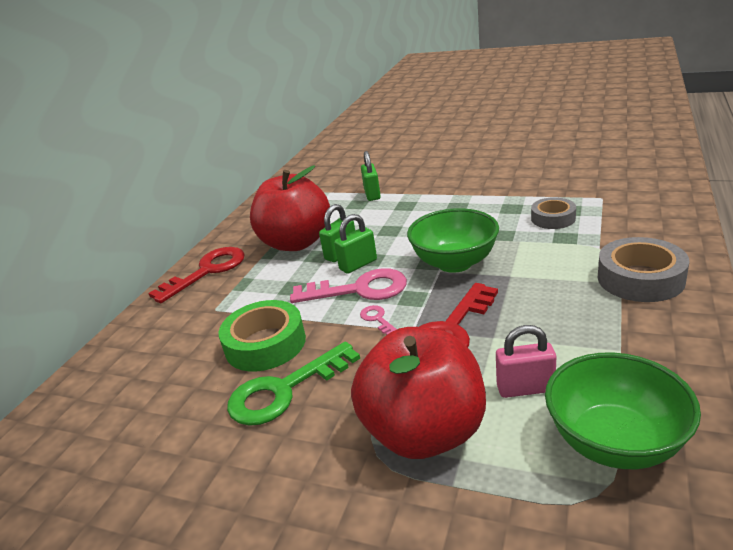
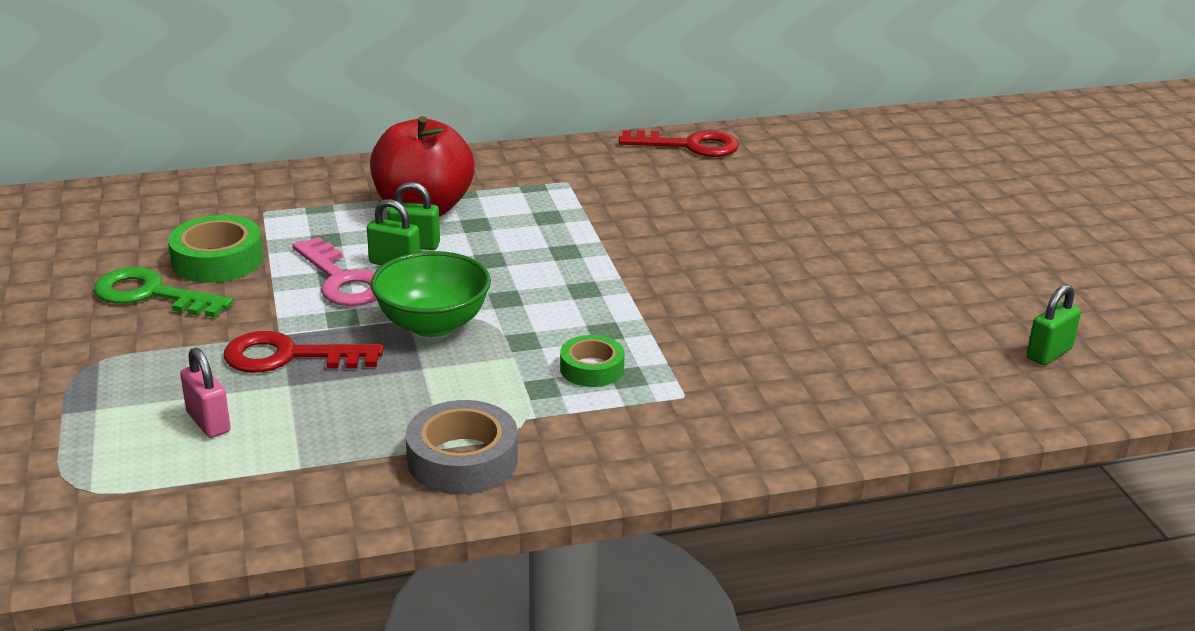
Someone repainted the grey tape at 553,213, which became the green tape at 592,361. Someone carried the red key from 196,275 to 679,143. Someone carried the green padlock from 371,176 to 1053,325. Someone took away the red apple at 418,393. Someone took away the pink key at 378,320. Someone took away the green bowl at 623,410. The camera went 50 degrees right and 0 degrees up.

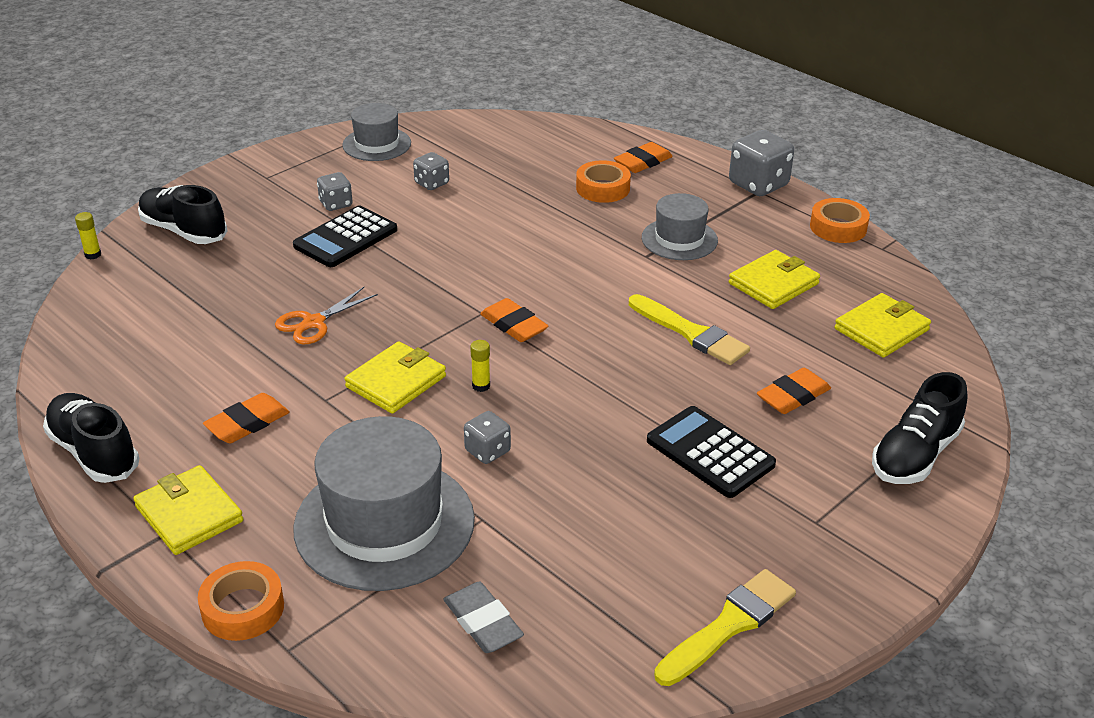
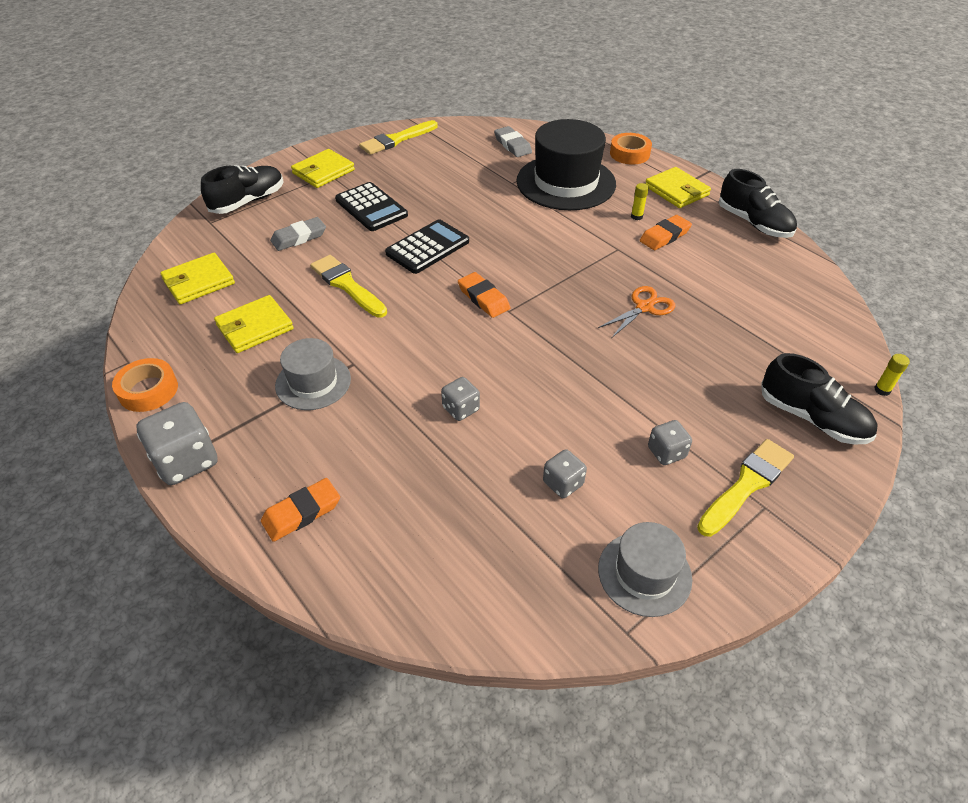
Someone repainted the orange eraser at 794,391, which became the grey eraser at 298,234. Someone carried the yellow wallet from 395,377 to 323,168. Someone carried the black calculator from 345,236 to 427,246. Someone carried the grey dice from 487,437 to 460,399. Someone repainted the grey hat at 384,503, which became the black hat at 566,164. Someone carried the yellow glue stick from 480,366 to 640,201. Someone put down the yellow brush at 745,488. Someone took away the orange tape at 603,181. The camera went 175 degrees left and 10 degrees up.

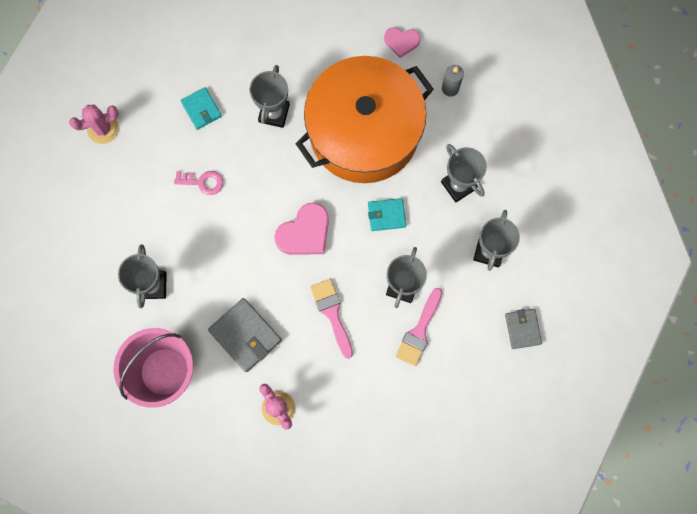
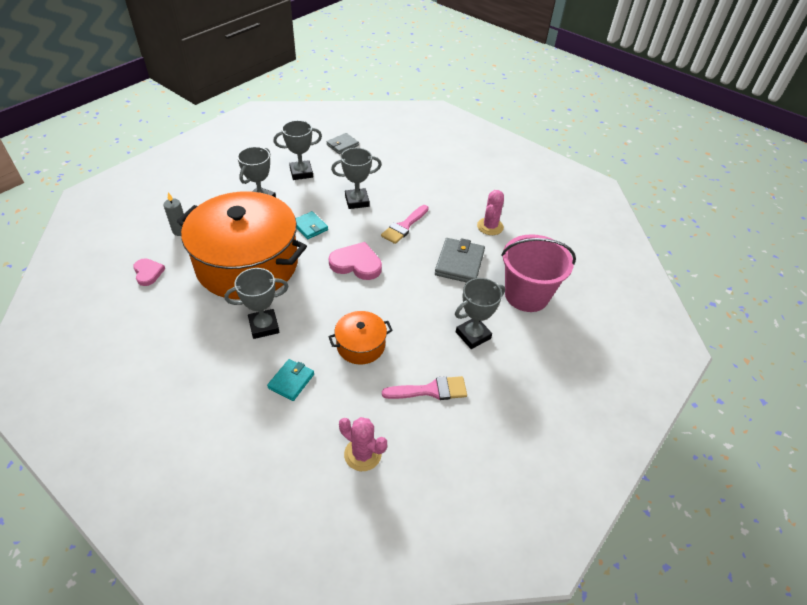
Someone swapped the pink key at 198,183 for the orange pot at 360,337. Someone carried the pink brush from 419,327 to 424,388. The camera went 125 degrees left and 30 degrees down.

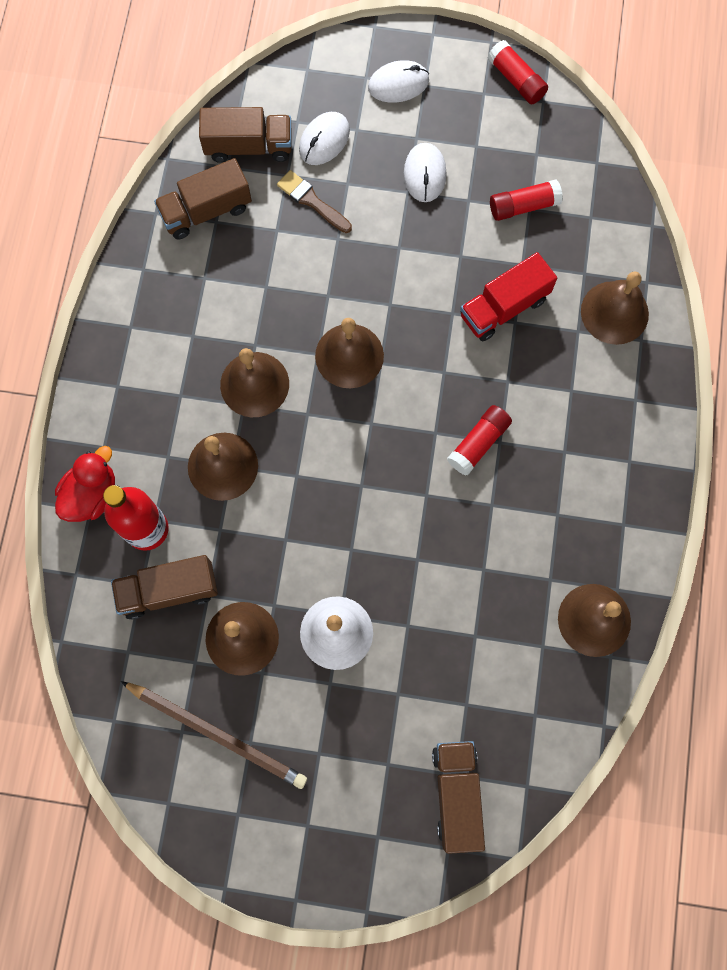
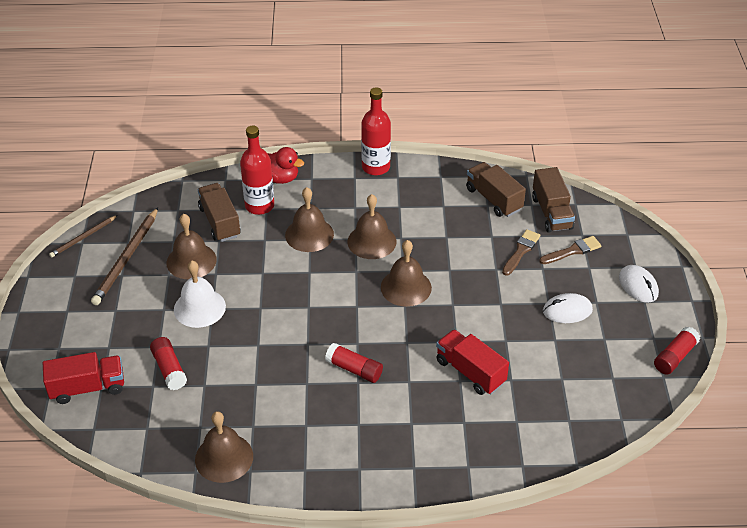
Someone repainted the brown truck at 458,797, which became the red truck at 83,378. Someone put down the brown pencil at 83,236. Someone carried the red glue stick from 526,200 to 168,363. Someone put down the red bottle at 376,131. Someone swapped the white mouse at 324,138 for the brown brush at 570,250. Someone took away the brown bell at 615,308. The camera went 80 degrees right and 30 degrees down.

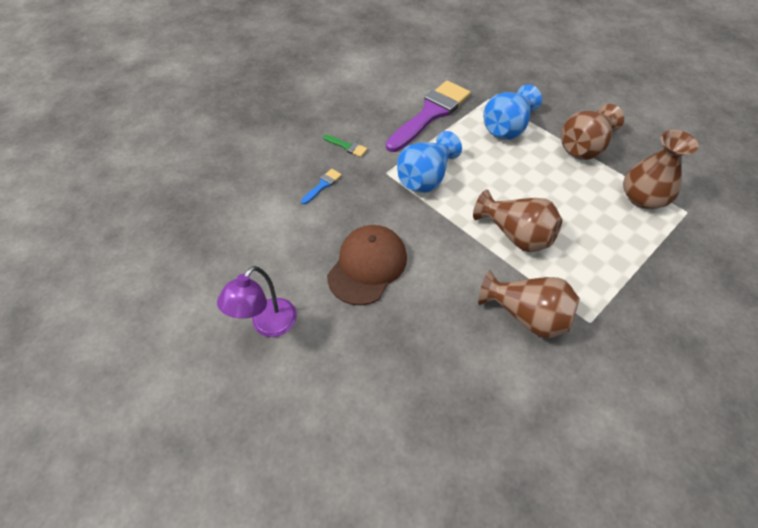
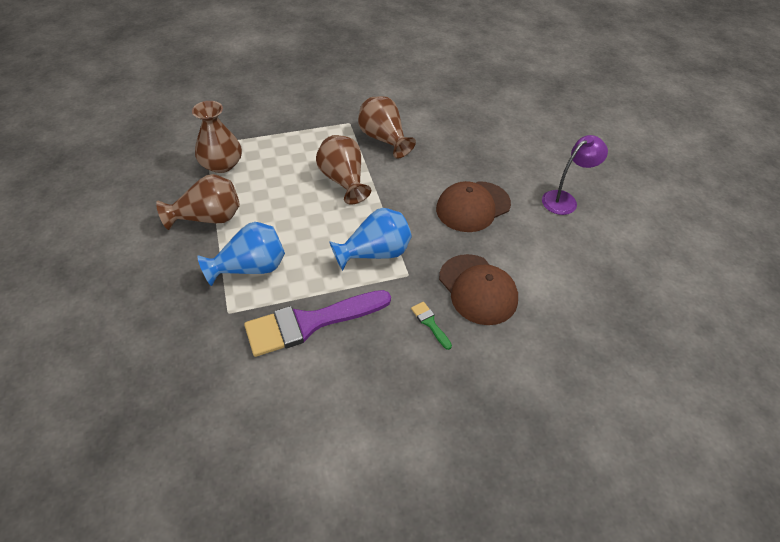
Someone swapped the blue brush at 321,186 for the brown cap at 478,289. The camera went 155 degrees left and 5 degrees down.

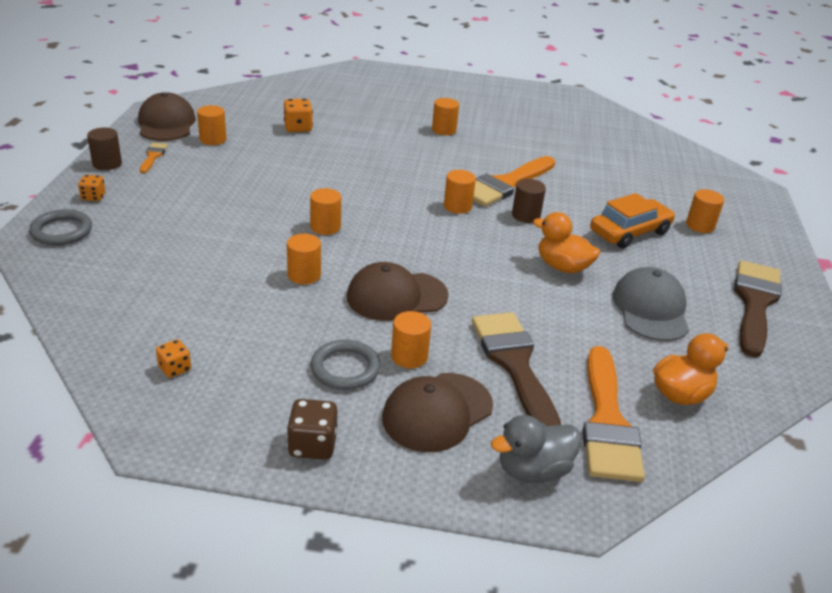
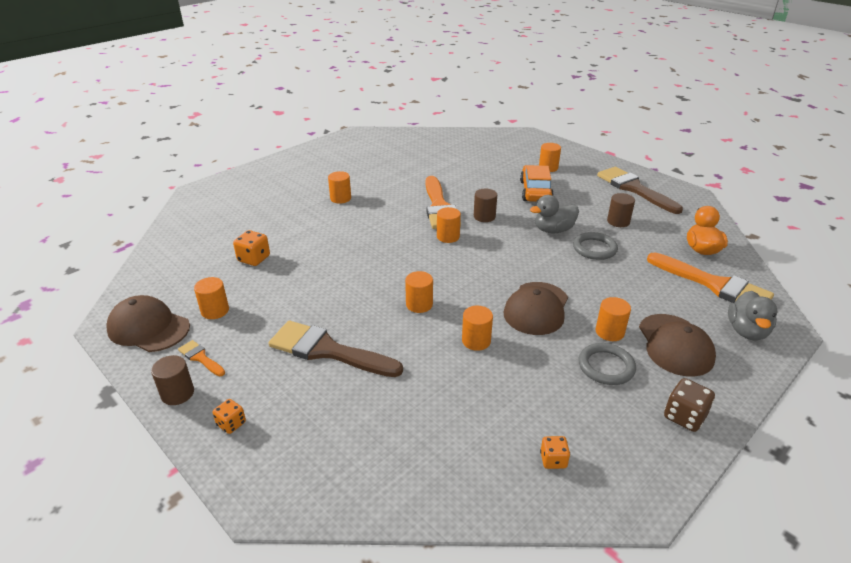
Someone carried the brown brush from 516,369 to 335,349. Someone repainted the orange duck at 566,242, which became the grey duck at 554,214. Someone carried the grey ring from 60,227 to 595,246. Someone swapped the grey cap at 651,304 for the brown cylinder at 621,210. The camera went 50 degrees left and 0 degrees up.

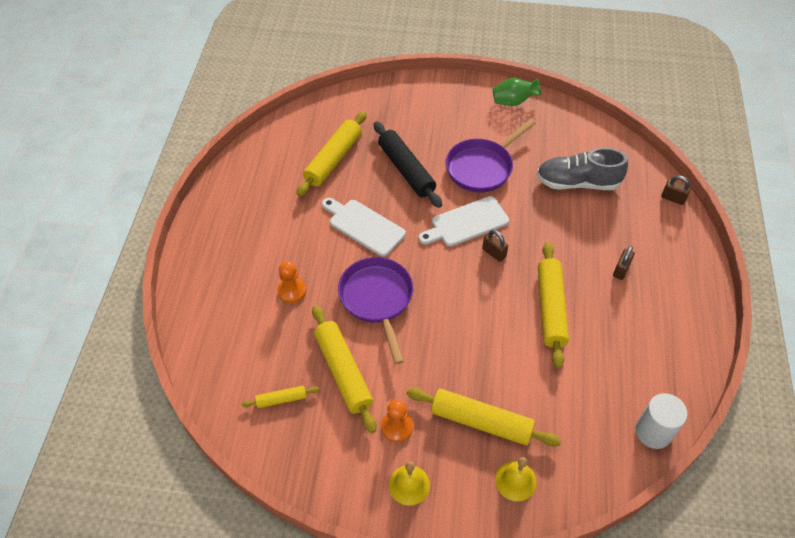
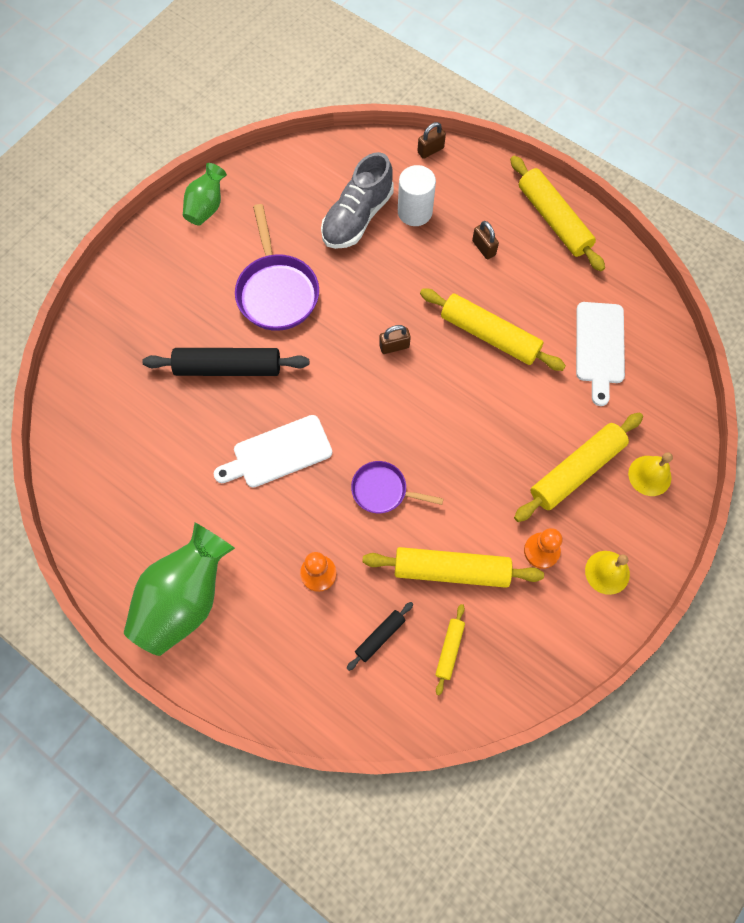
Someone put down the green vase at 179,589. Someone put down the black rolling pin at 380,636. Someone scaled the purple pan at 375,310 by 0.60. Someone carried the white cylinder from 662,421 to 417,195. Someone carried the yellow rolling pin from 332,154 to 557,213. Someone carried the white cutting board from 464,221 to 600,354. The camera went 60 degrees left and 15 degrees up.

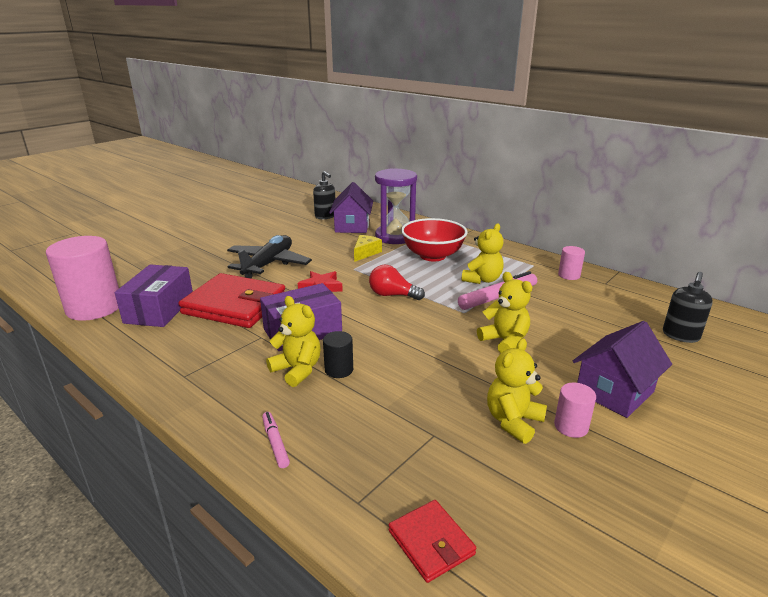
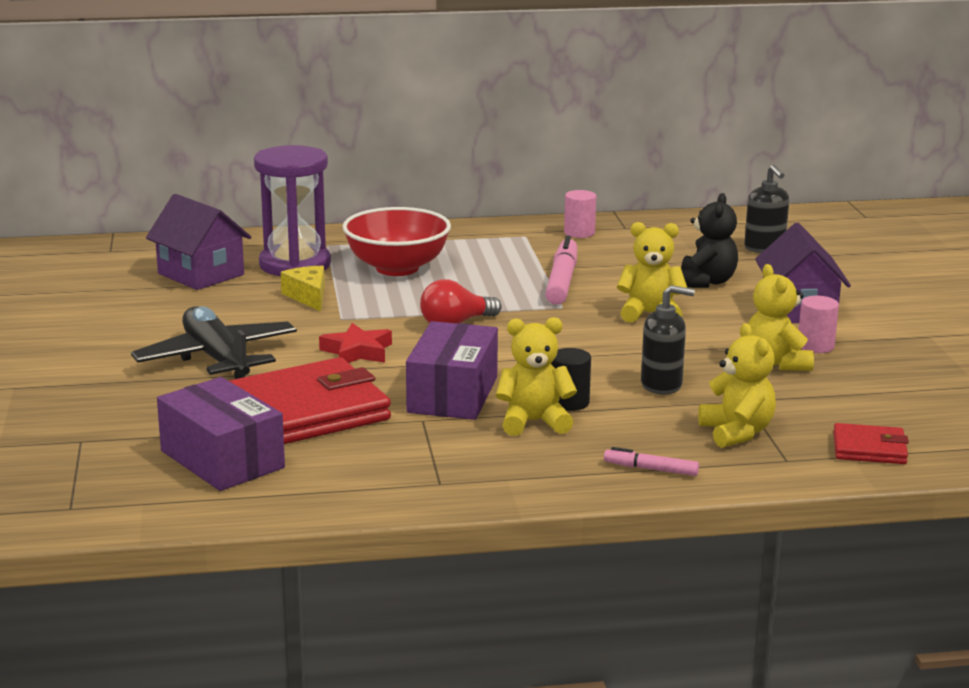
Someone carried the black soap dispenser from 324,195 to 668,340. Someone put down the black teddy bear at 709,240. Someone carried the yellow teddy bear from 482,254 to 737,385. Someone took away the pink cylinder at 82,278. The camera went 50 degrees left and 5 degrees down.

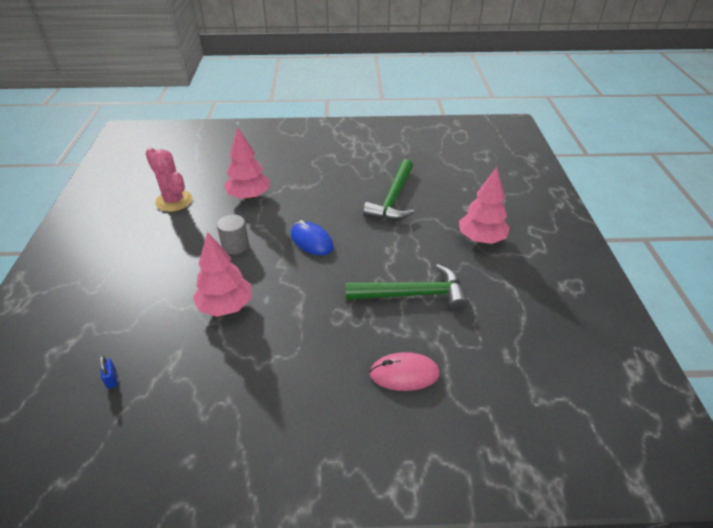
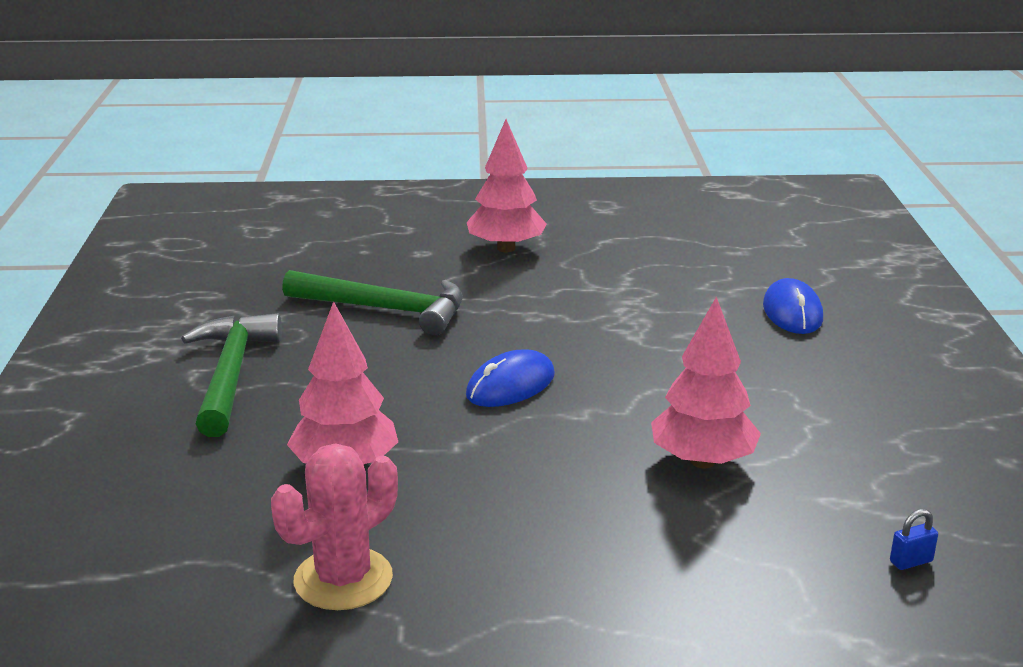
Someone carried the green hammer from 406,287 to 231,375. Someone repainted the pink mouse at 405,371, which became the blue mouse at 793,306. Someone took away the grey cylinder at 233,234. The camera went 90 degrees left and 15 degrees down.

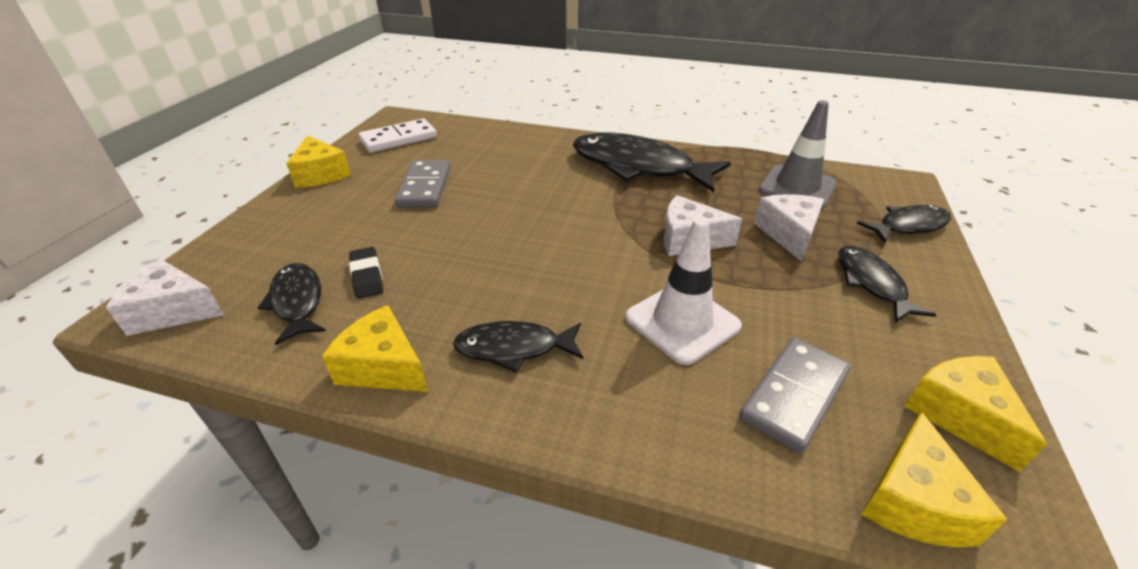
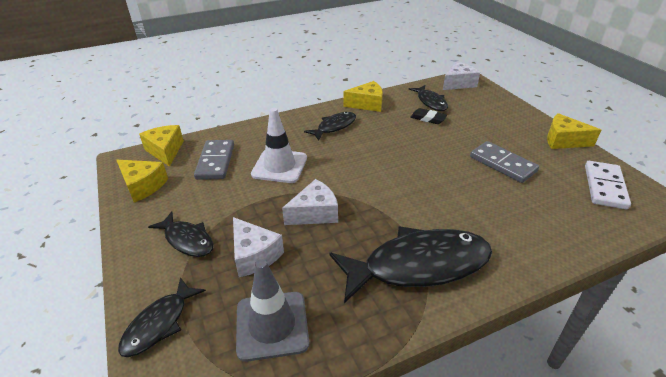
Someone rotated the black fish at 291,304 by 45 degrees clockwise. The camera went 140 degrees right and 0 degrees up.

